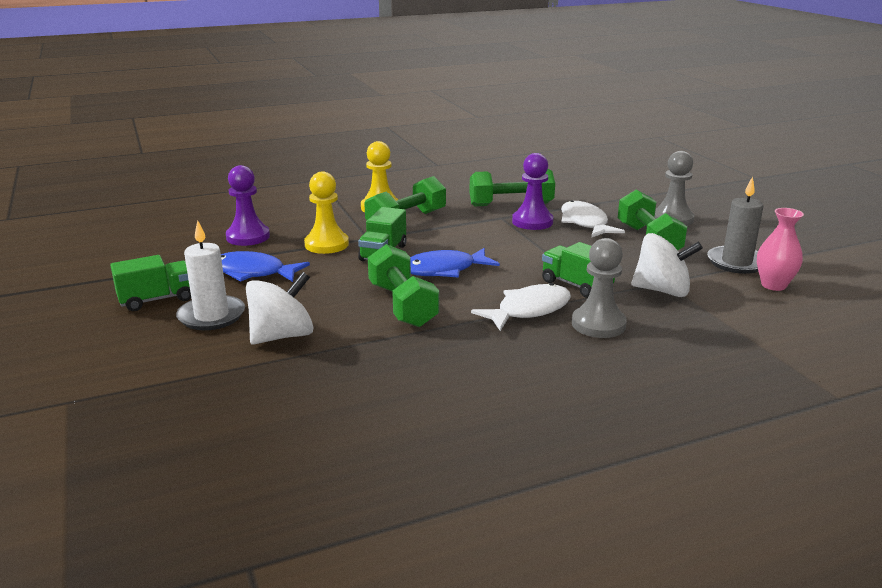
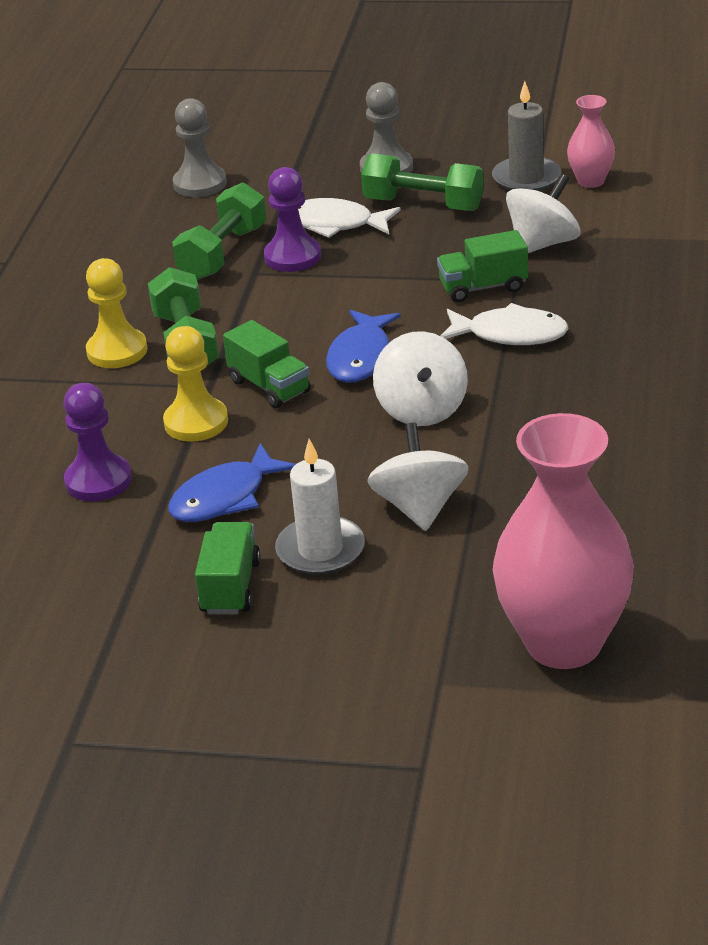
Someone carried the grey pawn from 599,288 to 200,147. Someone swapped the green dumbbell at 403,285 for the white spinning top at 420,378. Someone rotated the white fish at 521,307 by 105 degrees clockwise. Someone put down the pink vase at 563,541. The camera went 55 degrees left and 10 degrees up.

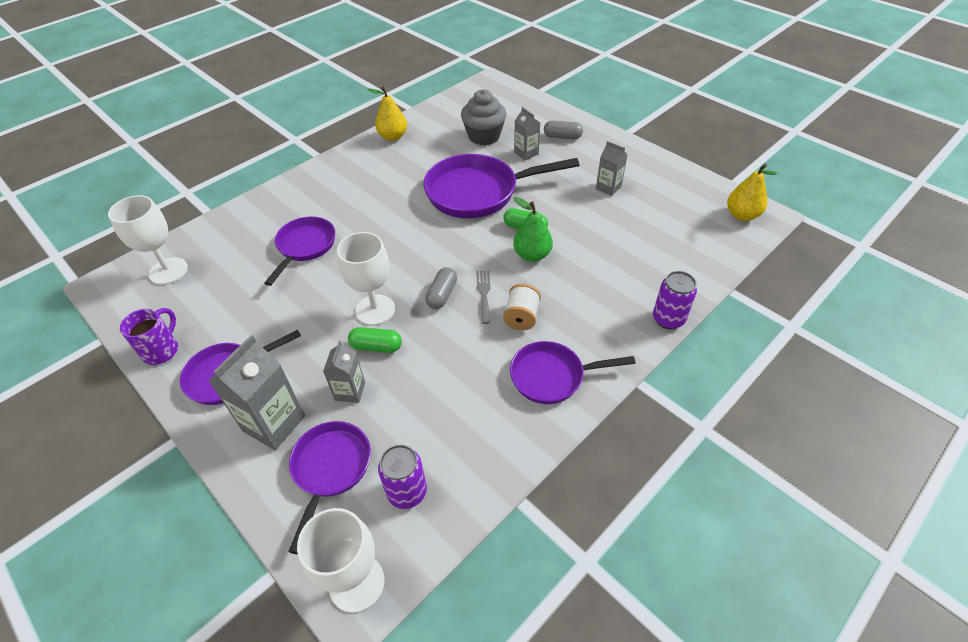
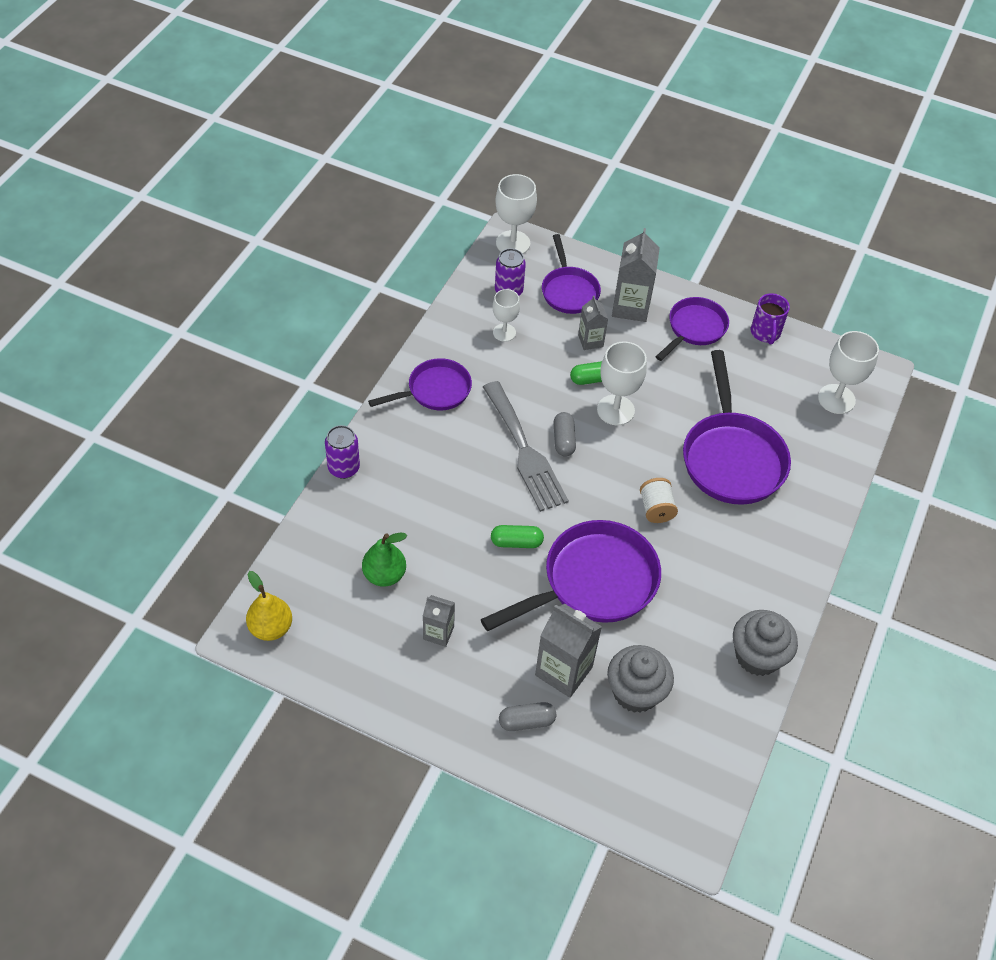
Someone carried the green pear from 533,229 to 384,560. Someone scaled the grey fork at 483,297 by 2.26. Someone put down the white goblet at 506,315. Someone scaled the grey carton at 527,133 by 1.70. Someone carried the white spool from 522,307 to 659,500. Someone scaled the purple pan at 299,251 by 1.66. Someone swapped the yellow pear at 387,114 for the grey cupcake at 765,643. The camera went 155 degrees right and 5 degrees up.

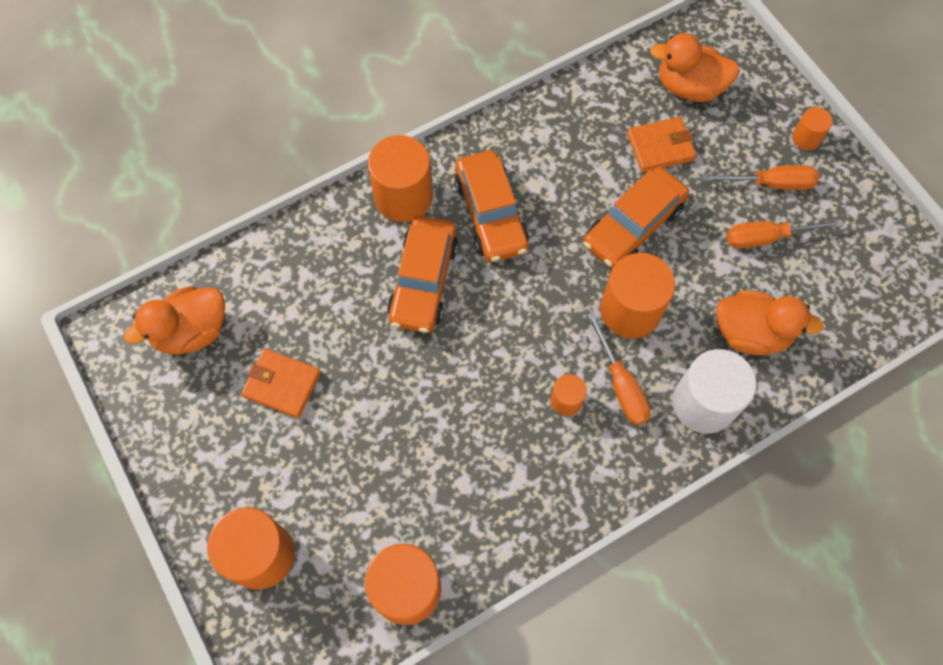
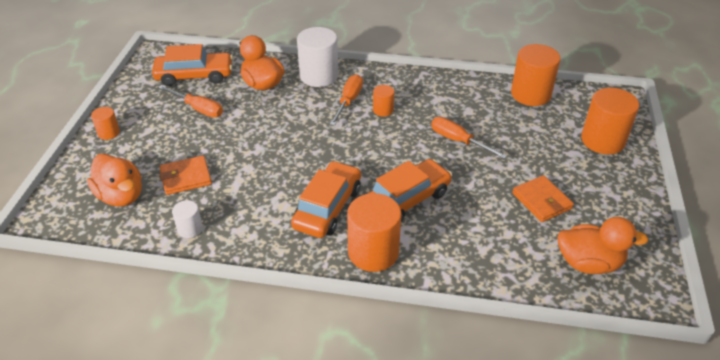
Someone carried the orange car from 636,218 to 192,65. Someone rotated the orange wallet at 661,145 by 45 degrees counterclockwise. Someone put down the white cylinder at 187,219. Someone carried the orange screwdriver from 760,177 to 469,138. Someone took away the orange cylinder at 637,296. The camera went 140 degrees left and 25 degrees down.

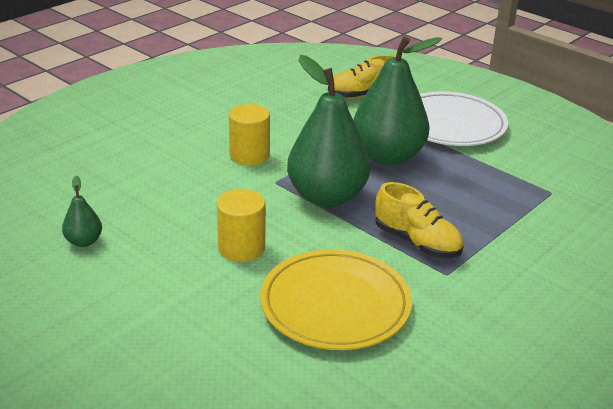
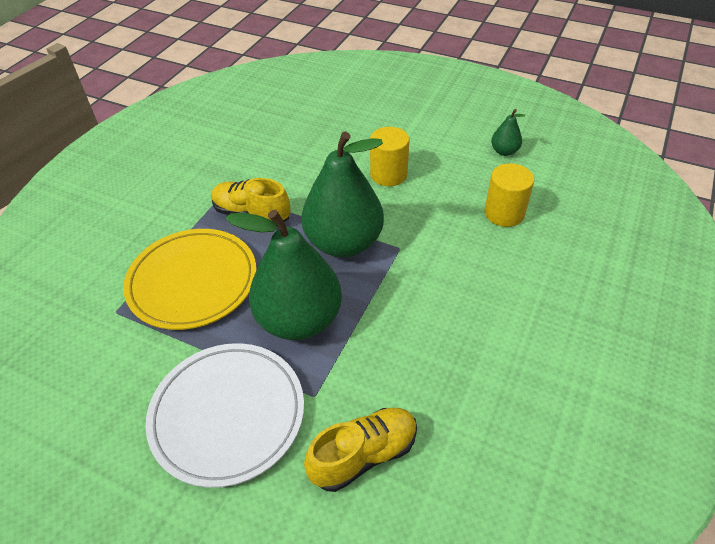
Someone carried the yellow plate from 336,299 to 189,279. Someone carried the yellow cylinder from 249,134 to 509,195. The camera went 165 degrees right and 15 degrees up.

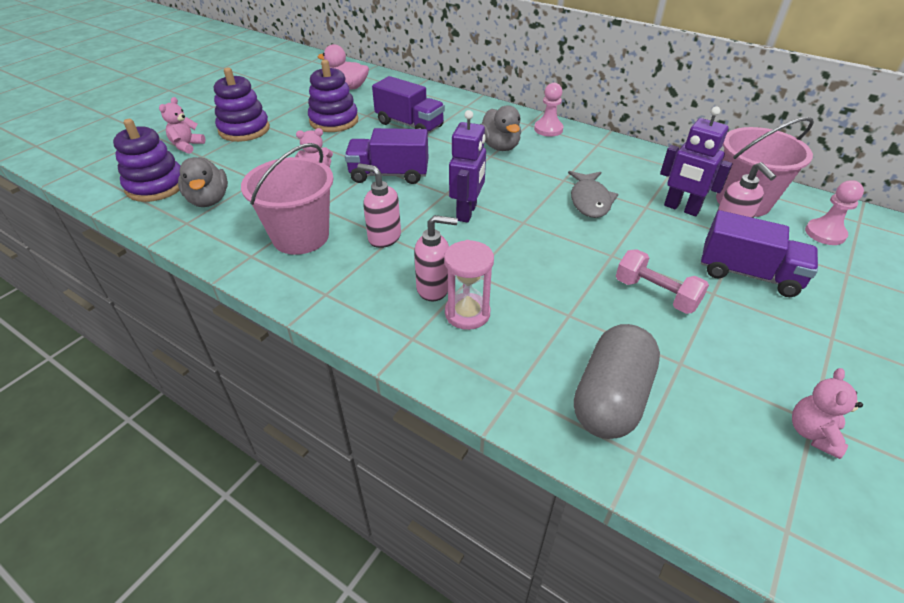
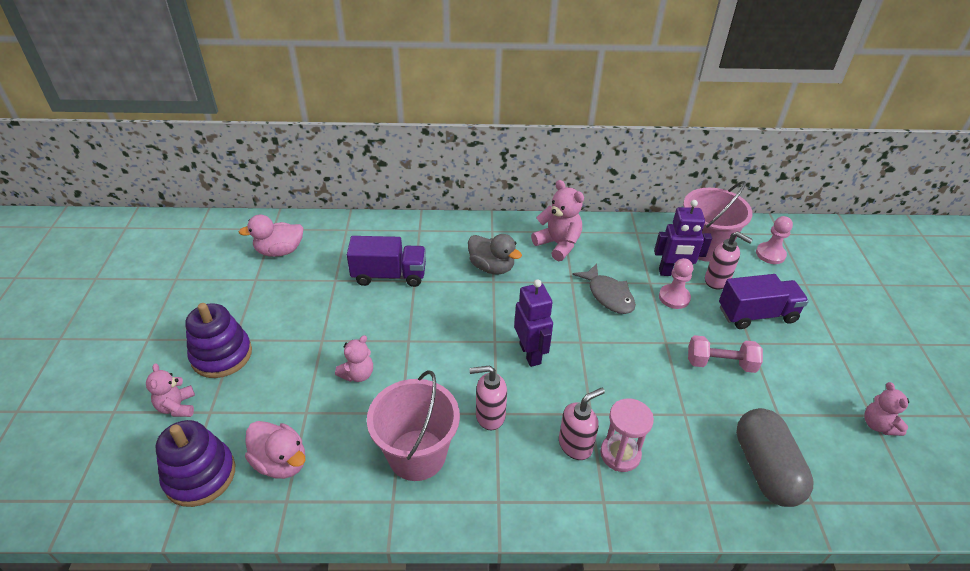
Someone repainted the grey duck at 203,182, which became the pink duck at 275,450. Someone put down the pink teddy bear at 557,220. Someone carried the pink pawn from 549,110 to 676,283. Someone took away the purple stacking toy at 333,96. Someone took away the purple truck at 386,156. The camera went 35 degrees left and 0 degrees up.

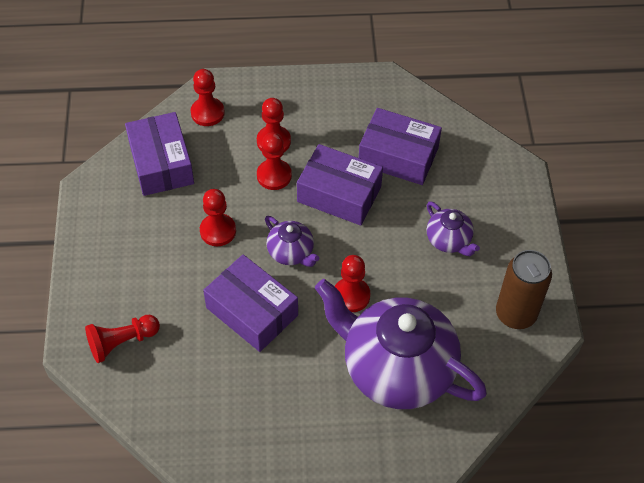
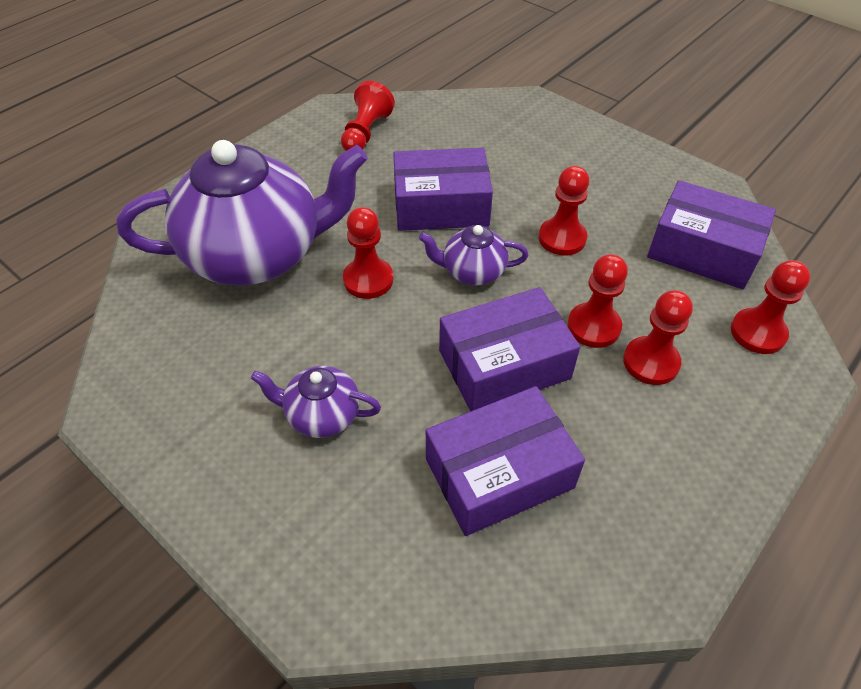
Someone carried the red pawn from 122,339 to 368,116. Someone took away the brown can at 524,289. The camera went 135 degrees right and 5 degrees down.

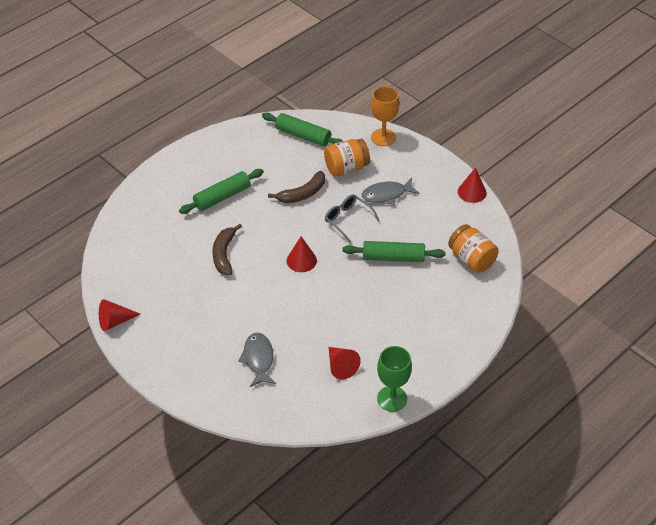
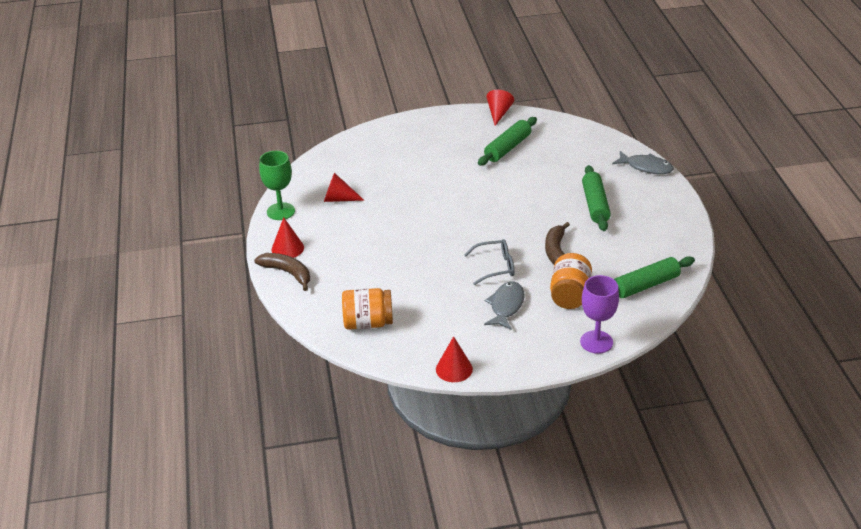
Someone carried the brown banana from 227,249 to 282,272. Someone carried the red cone from 302,254 to 287,237. Someone carried the green rolling pin from 394,251 to 507,141. Someone repainted the orange goblet at 385,116, which became the purple goblet at 599,314. Someone carried the grey fish from 257,360 to 643,162. The camera went 125 degrees right and 10 degrees down.

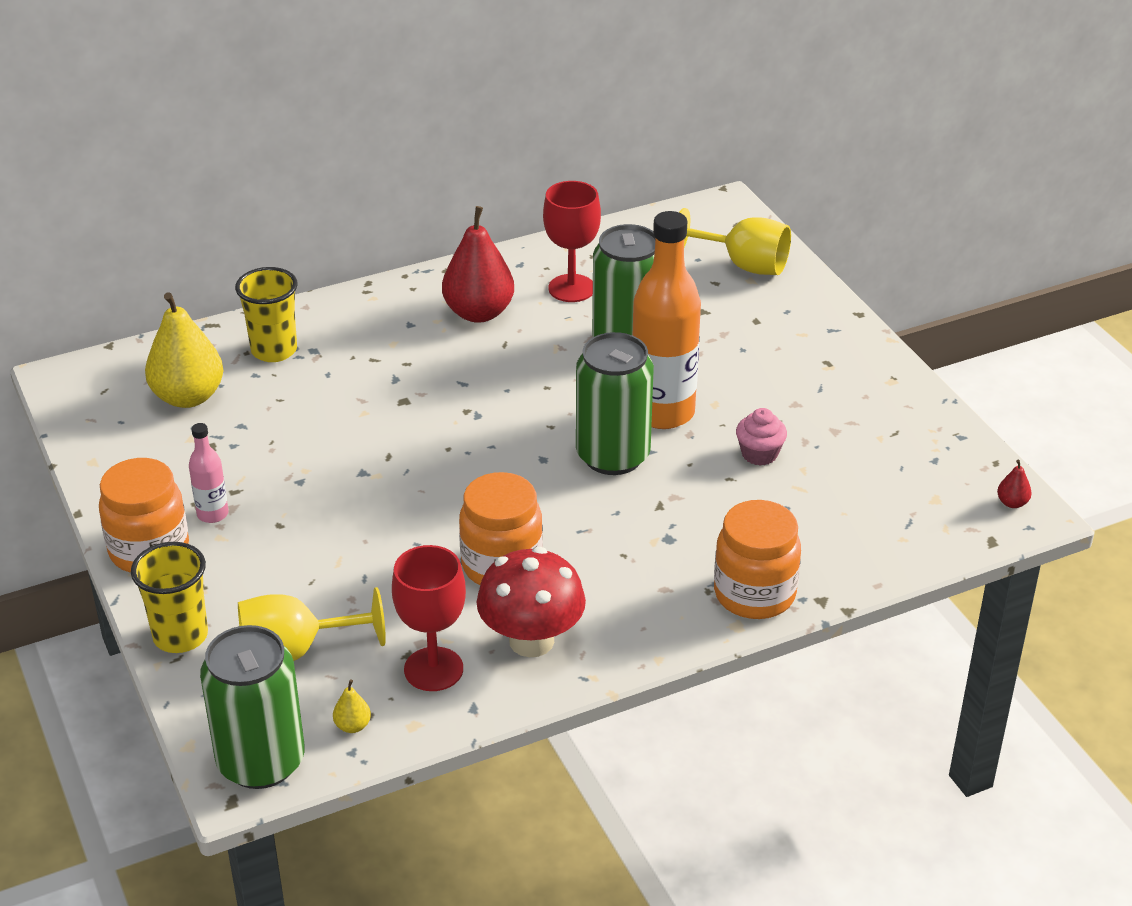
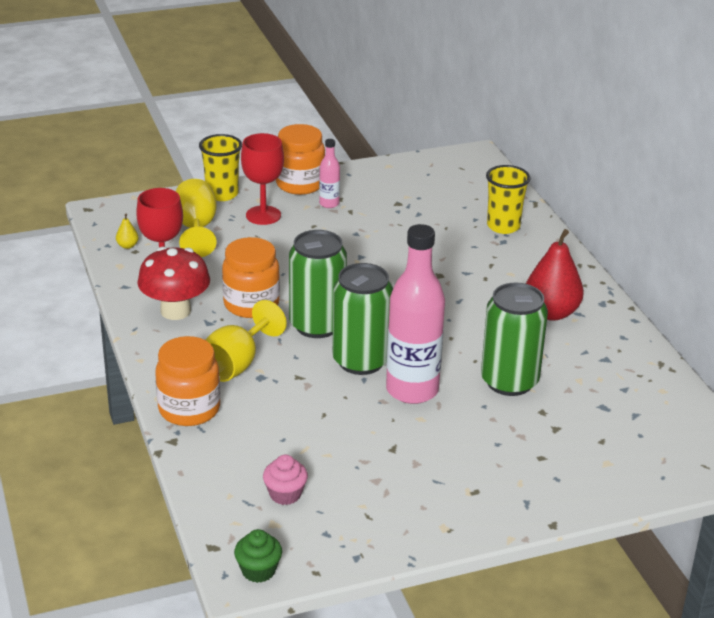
Someone carried the yellow goblet from 735,241 to 246,341. Someone swapped the red pear at 1014,484 for the green cupcake at 258,556. Someone carried the red goblet from 572,241 to 262,179. Someone carried the pink cupcake from 761,437 to 285,480. Someone carried the green can from 252,707 to 318,284. Someone repainted the orange bottle at 666,320, which became the pink bottle at 415,314. Someone took away the yellow pear at 184,350. The camera went 95 degrees right and 5 degrees down.

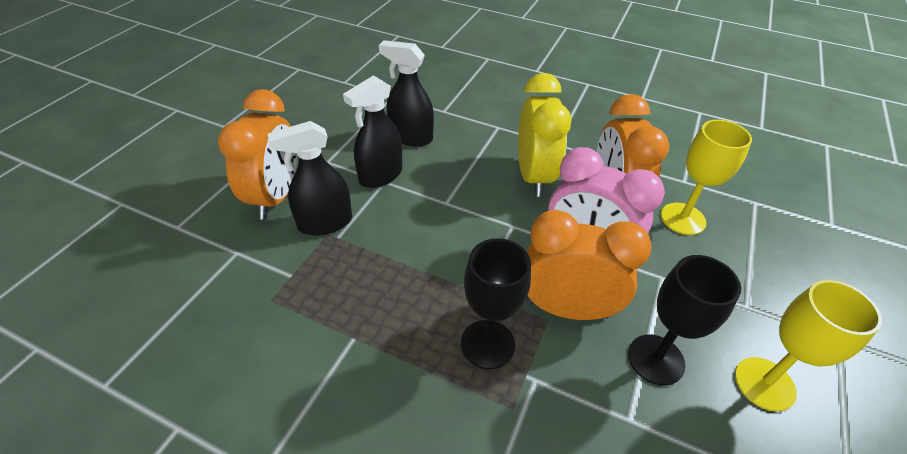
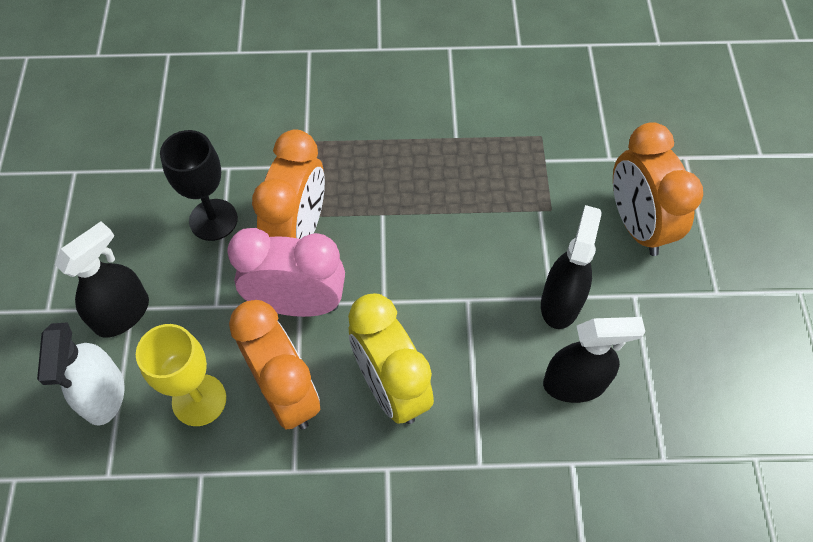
Someone put down the white spray bottle at 80,374. Someone carried the black spray bottle from 310,178 to 102,279. Someone rotated the orange clock at 589,265 by 60 degrees counterclockwise. Someone took away the black goblet at 496,303. Someone took away the yellow goblet at 808,346. The camera went 155 degrees right and 15 degrees up.

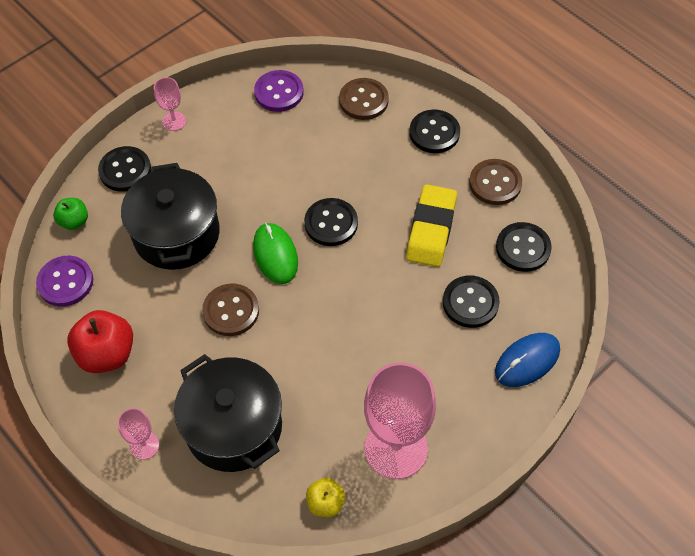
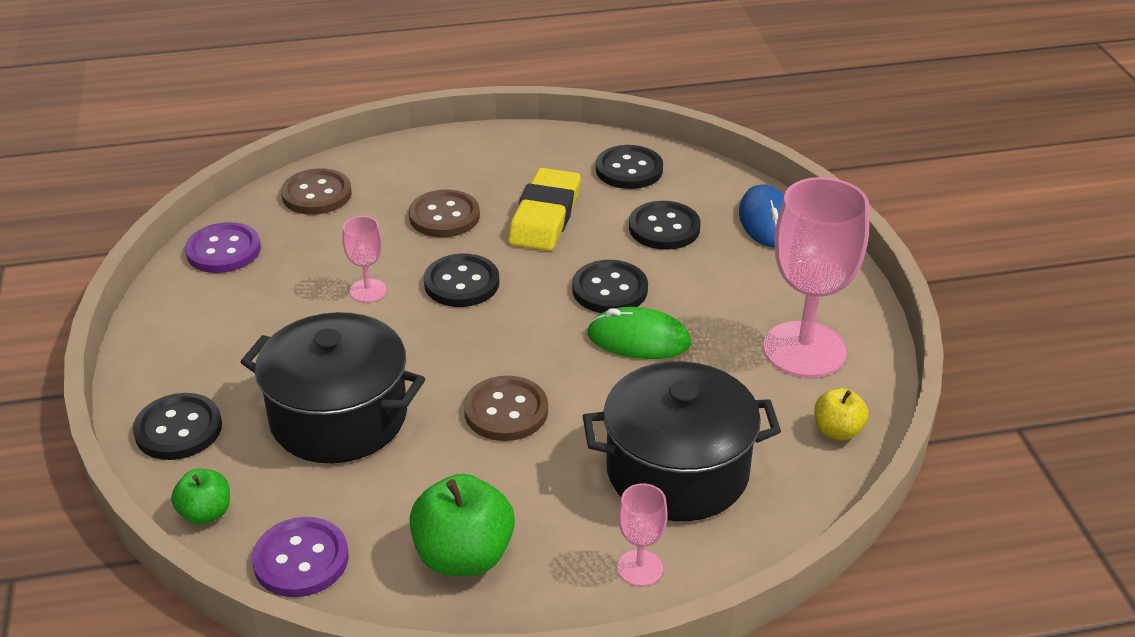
Someone carried the pink goblet from 170,104 to 364,259. Someone carried the brown button from 495,182 to 444,213. Someone repainted the red apple at 100,341, which became the green apple at 462,525. Someone rotated the yellow eraser at 431,225 by 60 degrees clockwise. Someone carried the black button from 434,131 to 610,286. Someone carried the green mouse from 275,253 to 639,333. The camera went 60 degrees left and 20 degrees down.

